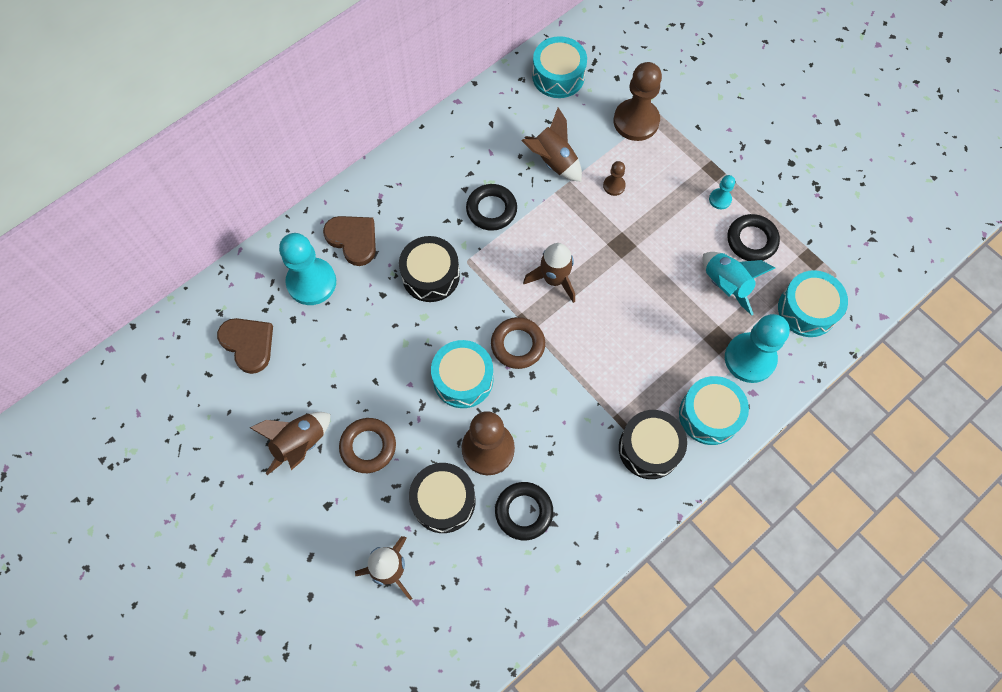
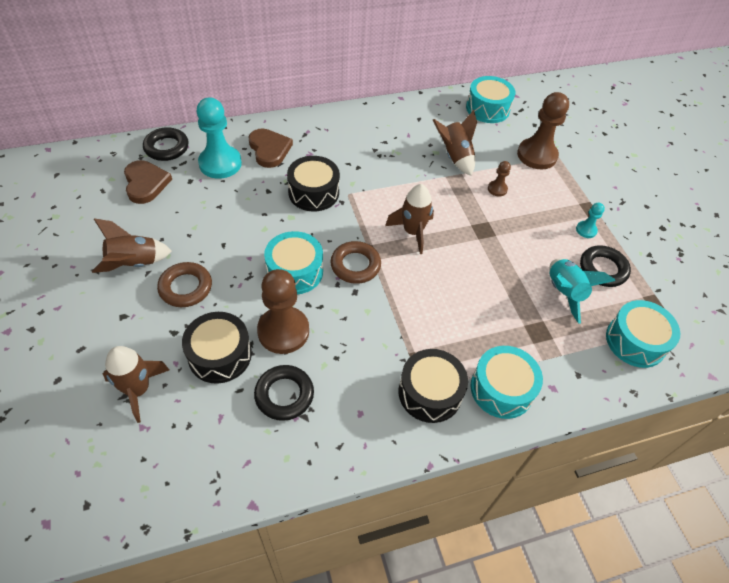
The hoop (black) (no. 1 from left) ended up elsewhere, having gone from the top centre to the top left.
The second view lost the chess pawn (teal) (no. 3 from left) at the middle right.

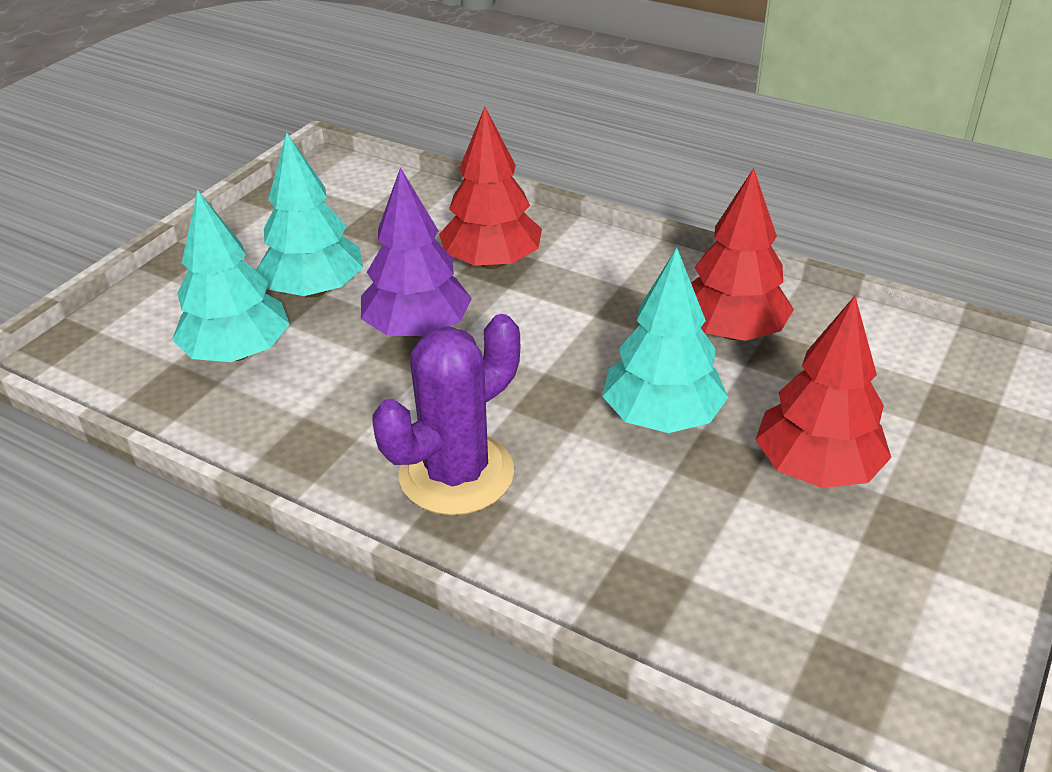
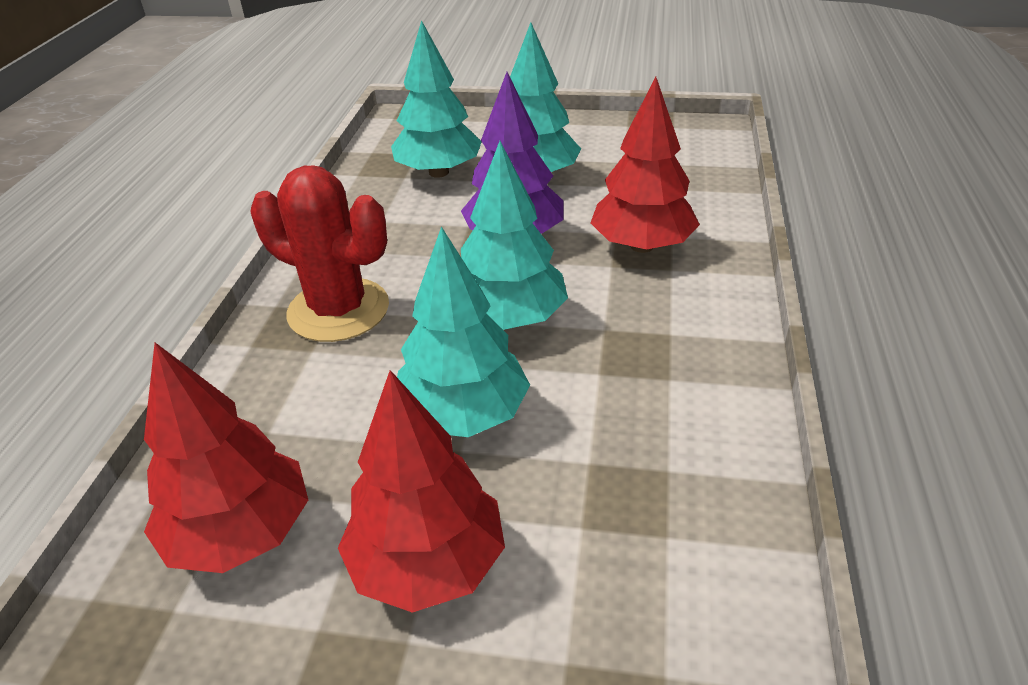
The fir tree (scarlet) (no. 2 from left in the first image) ended up elsewhere, having gone from the top right to the bottom left.
What was the prickly plant (royal purple) at the centre turned into the prickly plant (scarlet) at the middle left.
The second view gained the fir tree (teal) (no. 3 from left) at the centre.

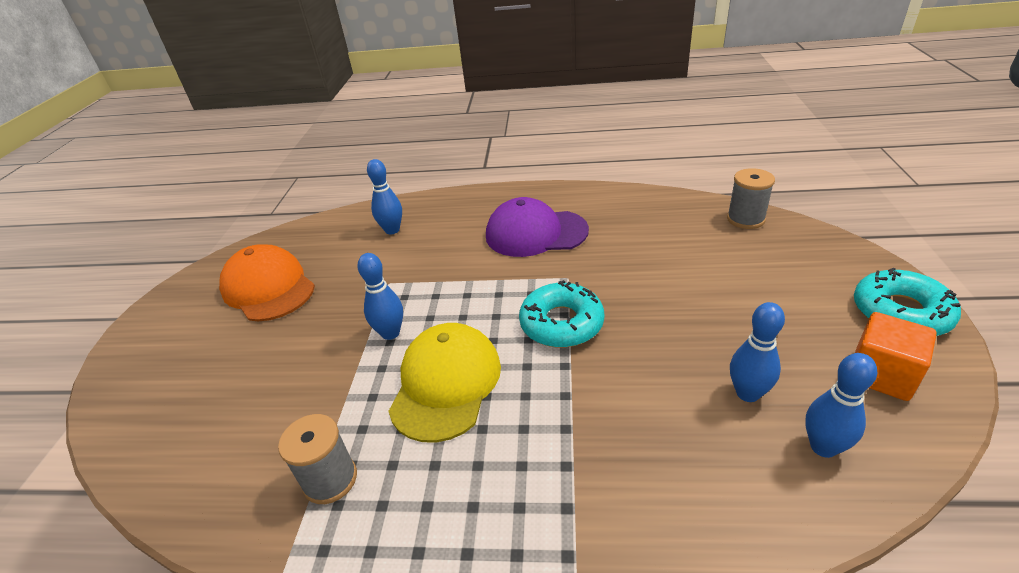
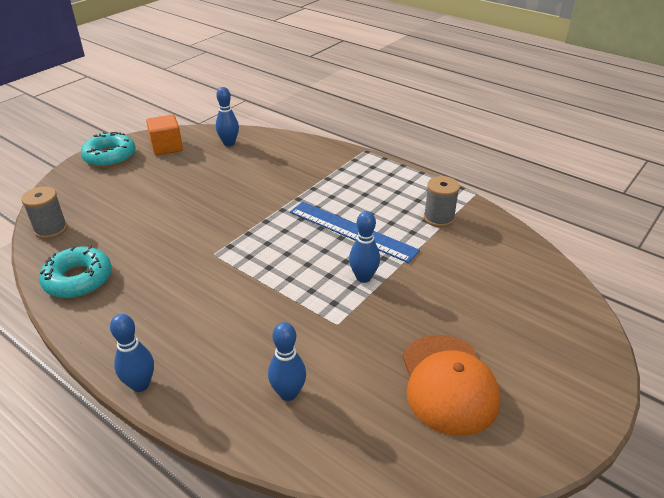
The second view lost the cap (royal purple) at the centre.
The donut (teal) (no. 1 from left) ended up elsewhere, having gone from the centre to the middle left.
The bowling pin (blue) (no. 3 from left in the first image) ended up elsewhere, having gone from the middle right to the bottom left.
Where the cap (bright yellow) stood at the bottom centre, the straightedge (blue) came to stand at the centre.

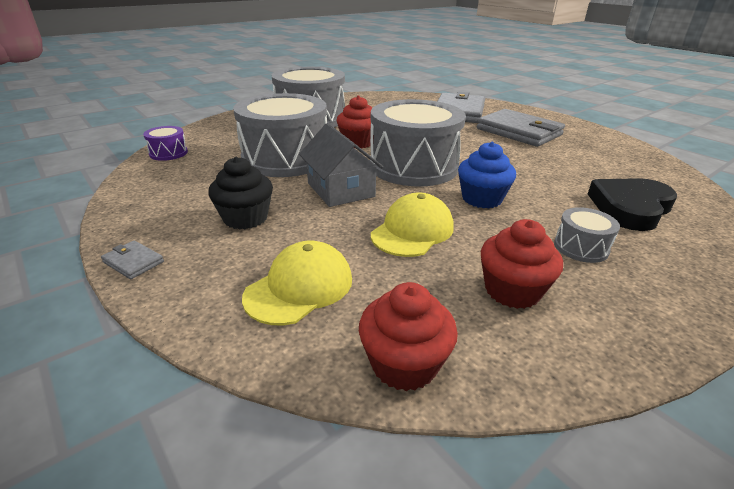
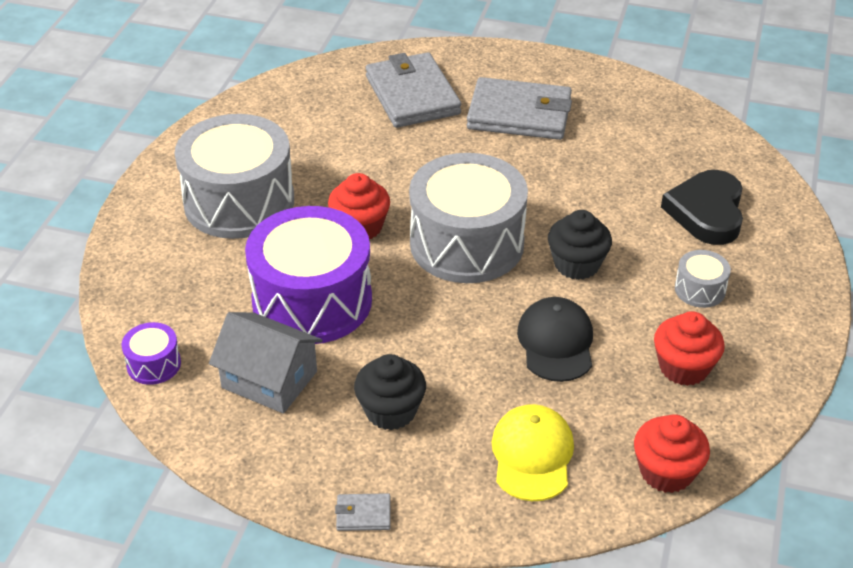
What was the drum (ash-grey) (no. 1 from left) at the top centre turned into the drum (royal purple) (no. 2 from left) at the centre.
The toy house (ash-grey) ended up elsewhere, having gone from the centre to the middle left.
What was the cupcake (blue) at the centre turned into the cupcake (black) (no. 2 from left) at the middle right.
What was the cap (bright yellow) (no. 2 from left) at the centre turned into the cap (black) at the centre.

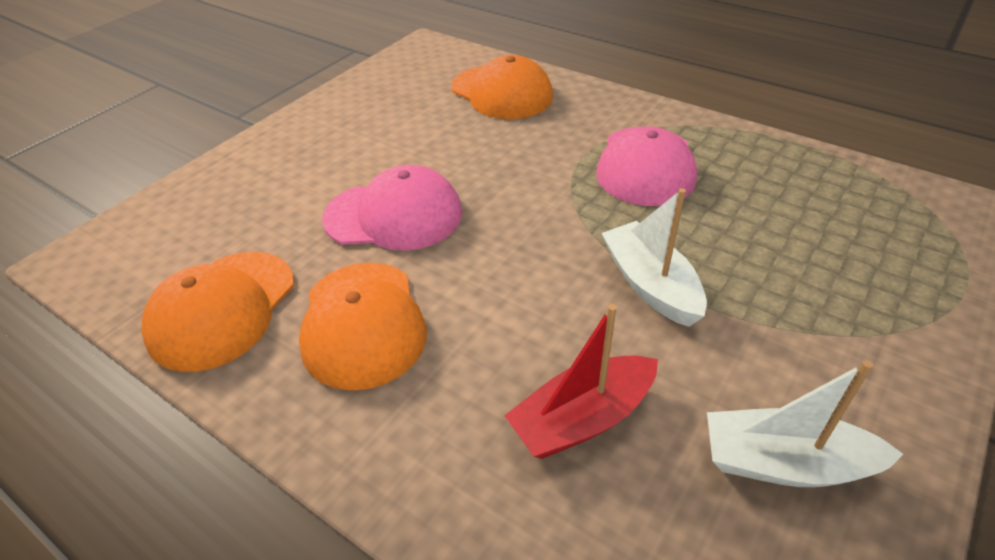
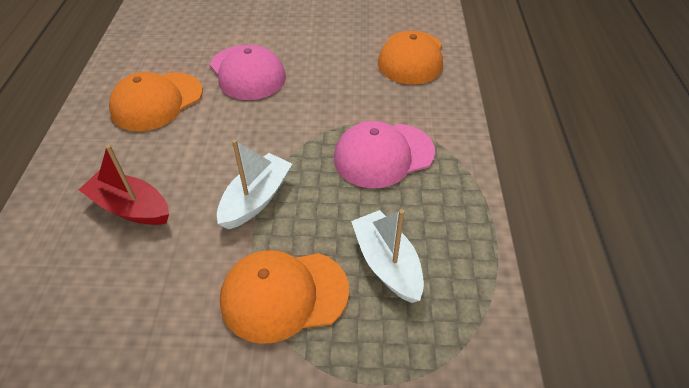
The cap (orange) (no. 1 from left in the first image) ended up elsewhere, having gone from the middle left to the bottom centre.
The sailboat (pure white) (no. 2 from left) ended up elsewhere, having gone from the bottom right to the centre.

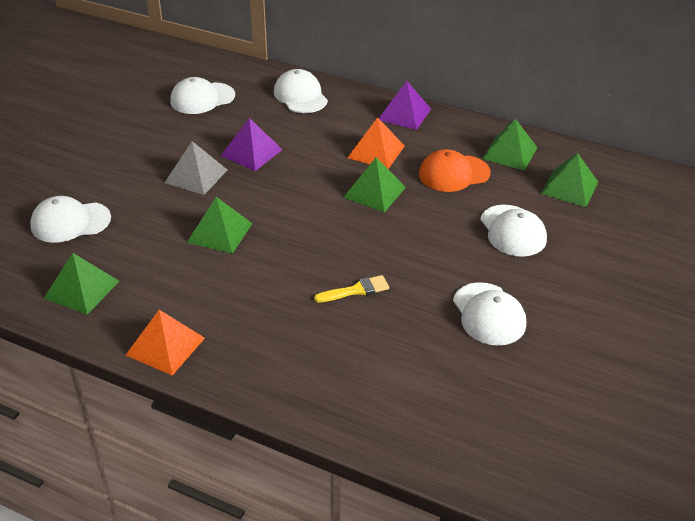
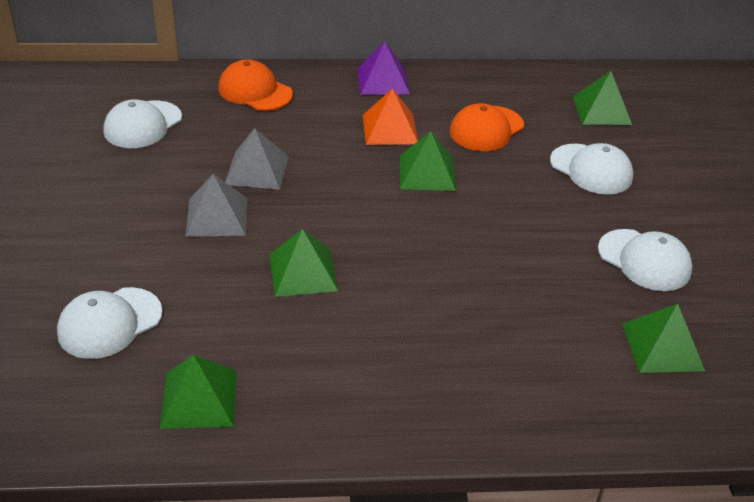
What was the cap (pure white) (no. 3 from left) at the top centre turned into the cap (orange) (no. 1 from left) at the top centre.
What was the solid pyramid (royal purple) (no. 1 from left) at the top centre turned into the solid pyramid (ash-grey) (no. 2 from left) at the top centre.
The solid pyramid (emerald) (no. 4 from left in the first image) ended up elsewhere, having gone from the top right to the bottom right.
The second view lost the brush (bright yellow) at the centre.
The second view lost the solid pyramid (orange) (no. 1 from left) at the middle left.

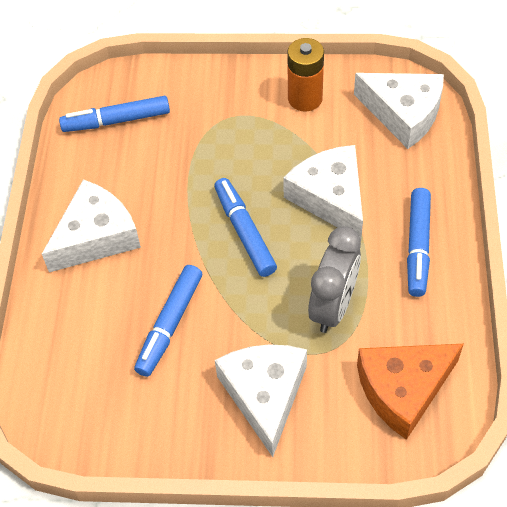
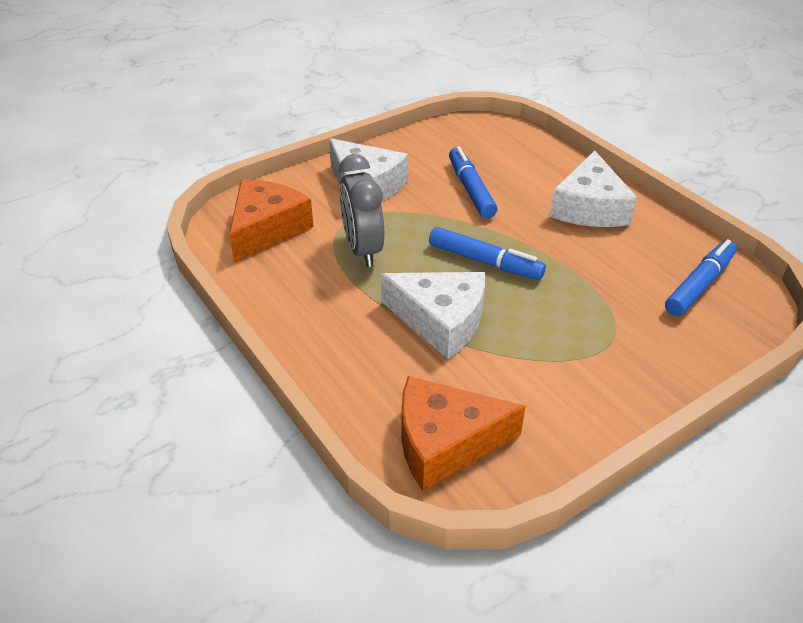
The second view lost the power cell (orange) at the top centre.
What was the cheese wedge (pure white) (no. 4 from left) at the top right turned into the cheese wedge (orange) (no. 2 from left) at the bottom centre.
The second view lost the marker (blue) (no. 4 from left) at the middle right.

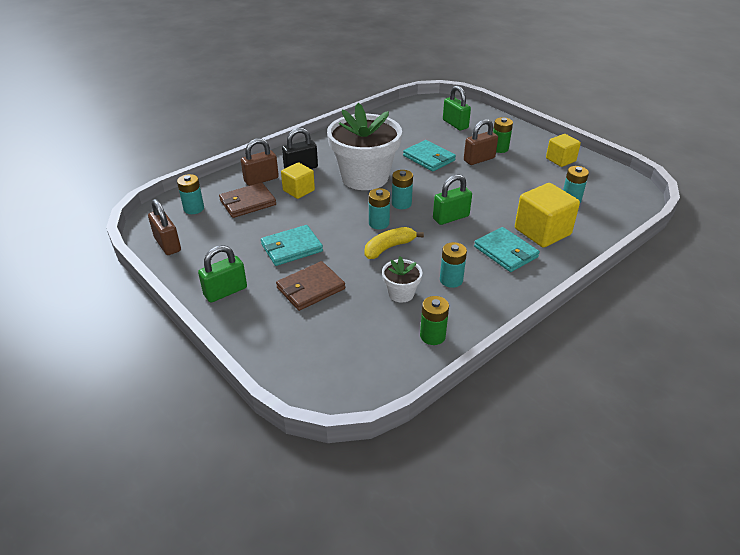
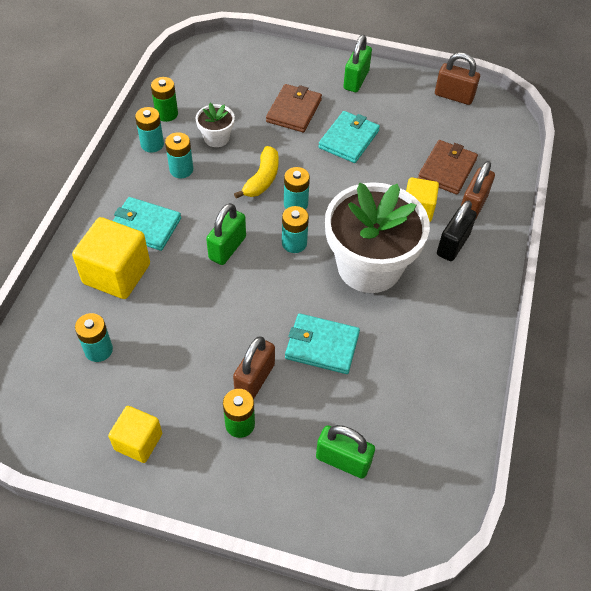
The power cell (teal) (no. 1 from left in the first image) ended up elsewhere, having gone from the middle left to the top left.

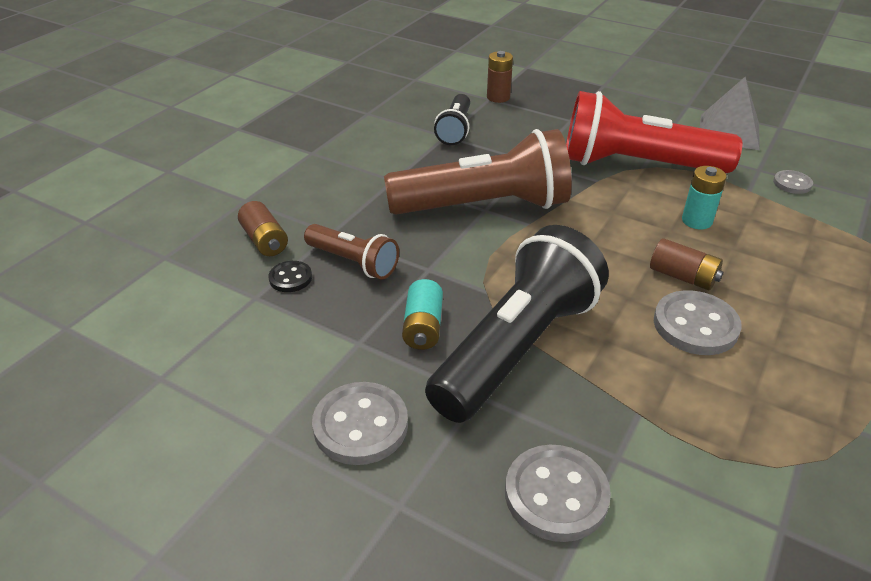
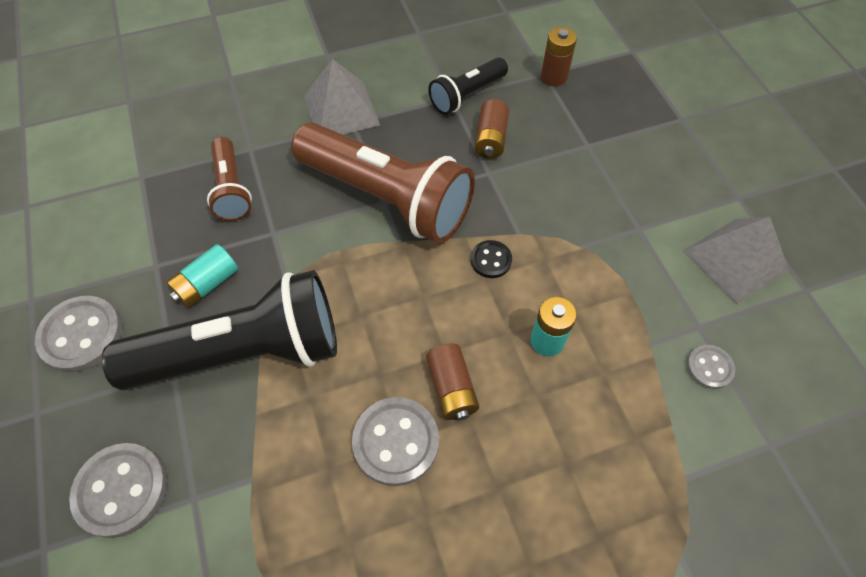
The second view lost the pocket torch (scarlet) at the top right.
The power cell (russet) (no. 1 from left in the first image) ended up elsewhere, having gone from the middle left to the top centre.
The sewing button (black) ended up elsewhere, having gone from the middle left to the centre.
The second view gained the solid pyramid (ash-grey) (no. 1 from left) at the top centre.

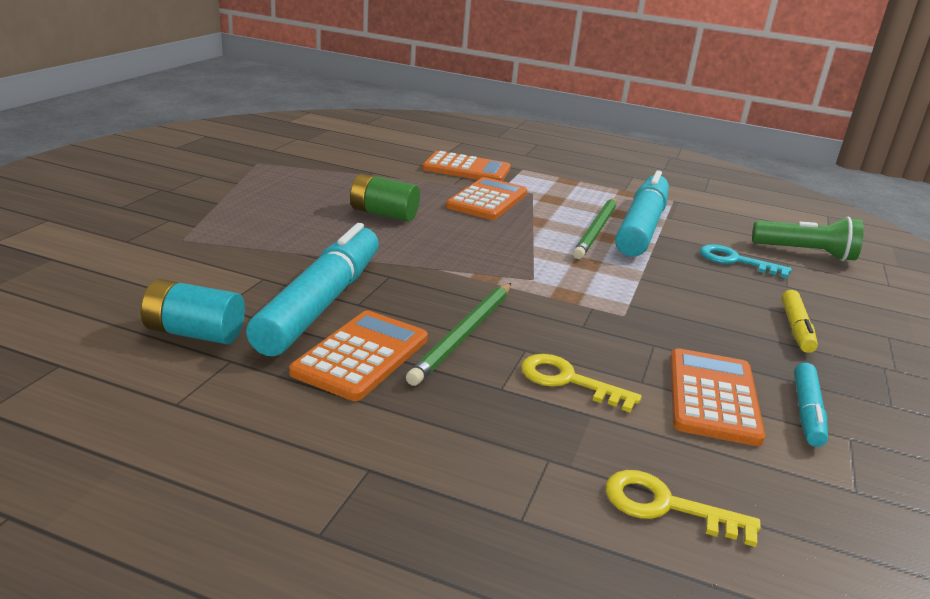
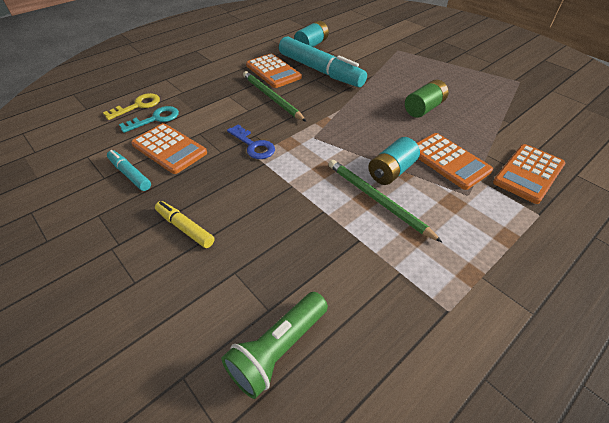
The second view lost the marker (teal) (no. 2 from left) at the middle right.
The key (teal) ended up elsewhere, having gone from the middle right to the top left.
The second view lost the key (bright yellow) (no. 1 from left) at the centre.
The second view gained the key (blue) at the centre.
The second view gained the power cell (teal) (no. 2 from left) at the centre.

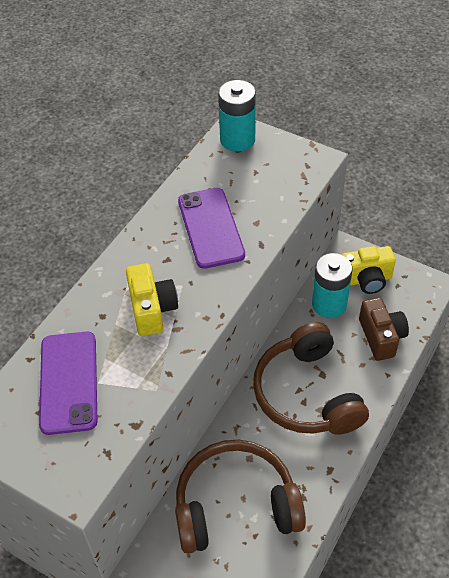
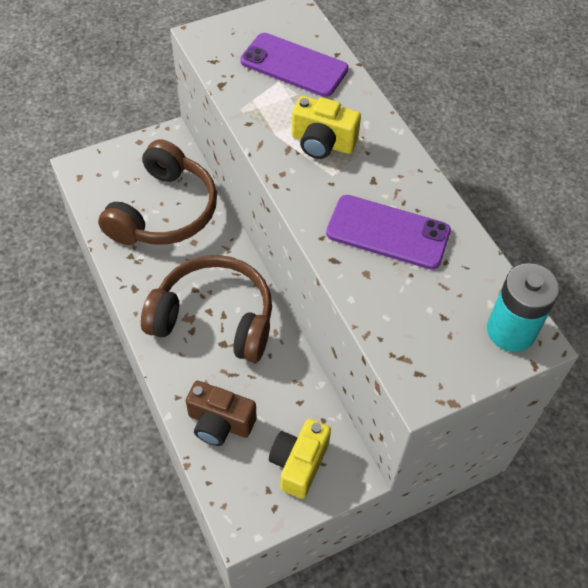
The second view lost the power cell (teal) (no. 2 from left) at the middle right.

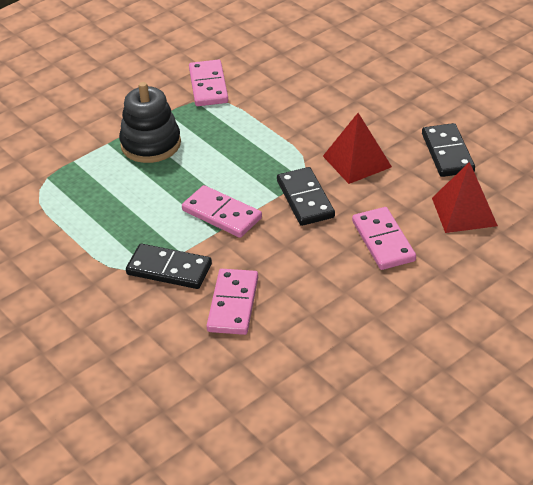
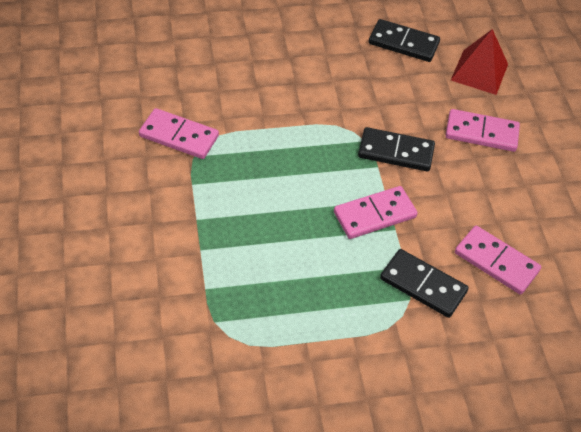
The second view lost the stacking rings (black) at the top left.
The second view lost the solid pyramid (scarlet) (no. 1 from left) at the top right.
The domino piece (black) (no. 1 from left in the first image) at the middle left ended up facing another way, 75 degrees clockwise from before.

